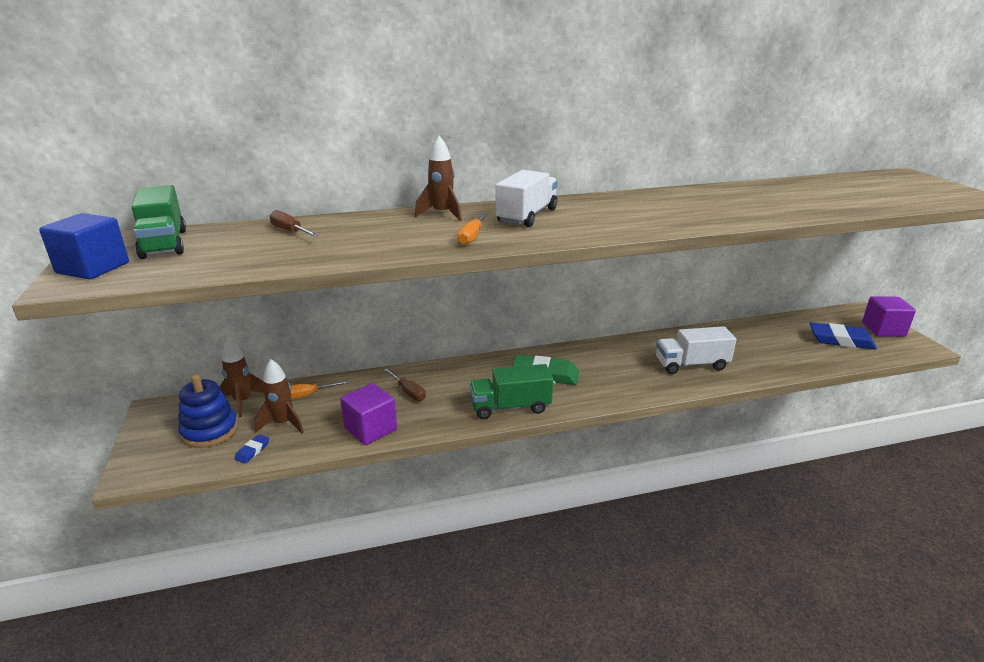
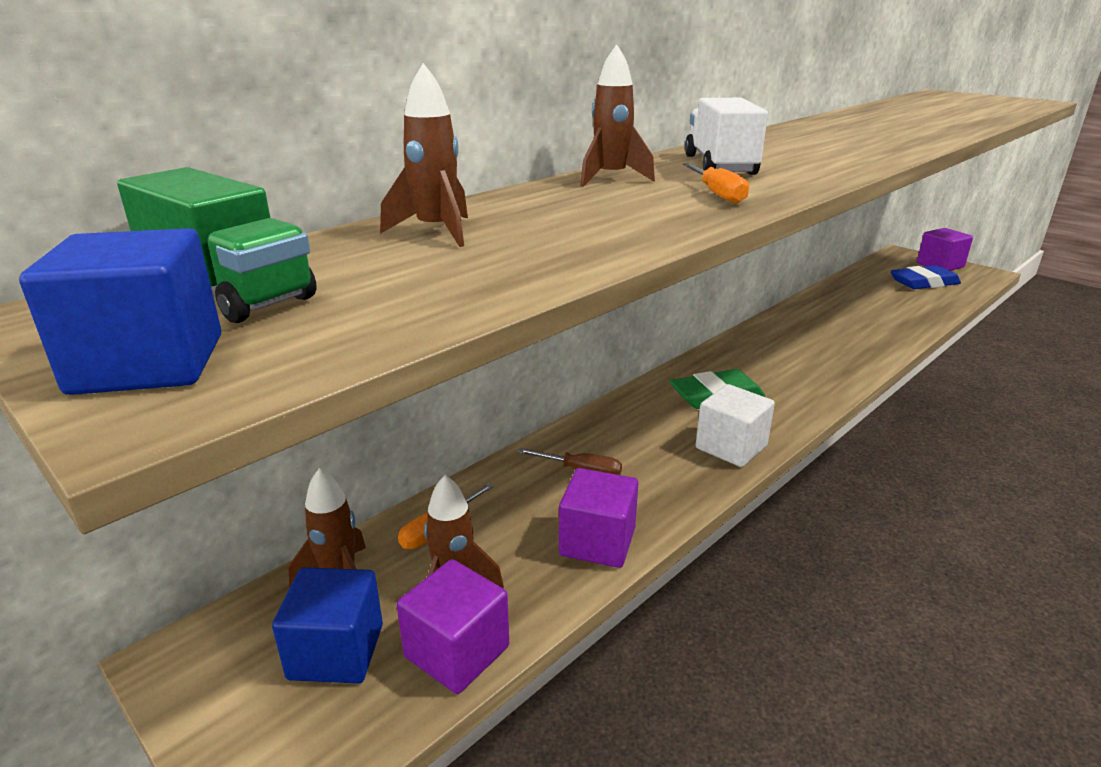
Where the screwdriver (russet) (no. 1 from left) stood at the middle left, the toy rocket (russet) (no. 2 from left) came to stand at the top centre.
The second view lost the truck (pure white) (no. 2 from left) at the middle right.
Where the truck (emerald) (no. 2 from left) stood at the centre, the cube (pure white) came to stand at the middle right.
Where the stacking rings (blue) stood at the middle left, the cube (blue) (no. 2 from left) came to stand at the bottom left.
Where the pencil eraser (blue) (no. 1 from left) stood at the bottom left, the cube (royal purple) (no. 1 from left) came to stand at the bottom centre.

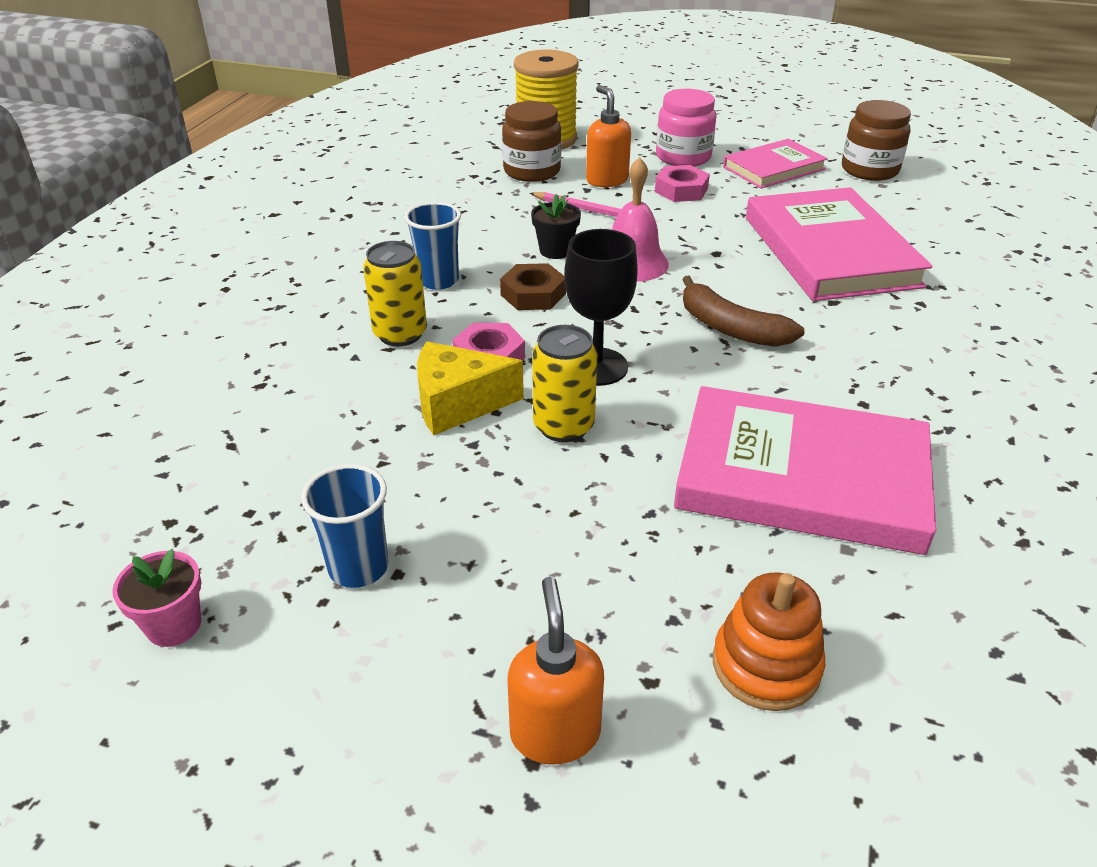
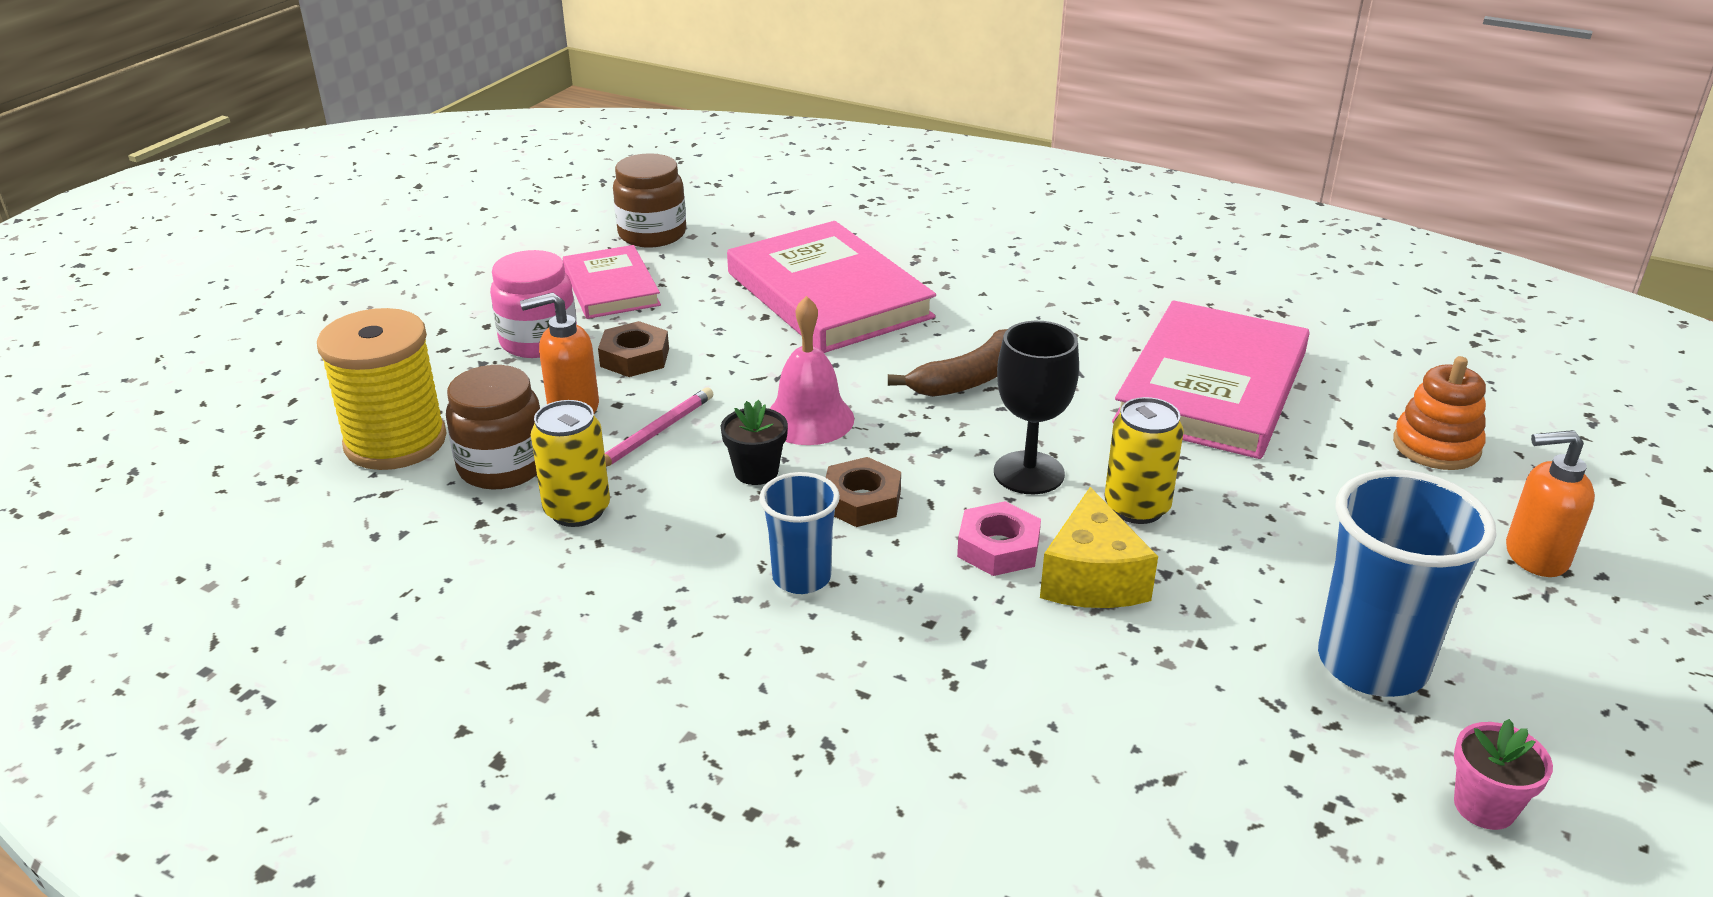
What was the hexagon nut (rose-pink) (no. 2 from left) at the top centre turned into the hexagon nut (russet) (no. 1 from left) at the centre.
The book (rose-pink) (no. 3 from left in the first image) at the top right ended up facing another way, 60 degrees clockwise from before.
The can (bright yellow) (no. 1 from left) ended up elsewhere, having gone from the centre to the middle left.
The size of the cup (blue) (no. 1 from left in the first image) at the middle left changed by a factor of 1.71.

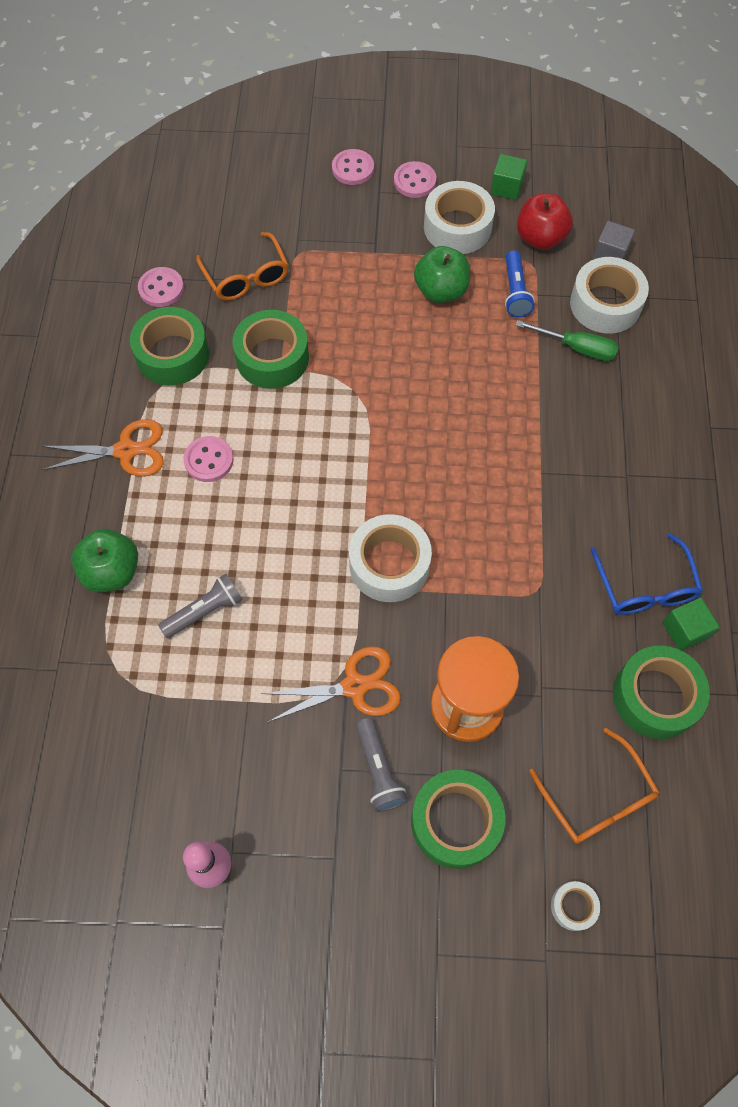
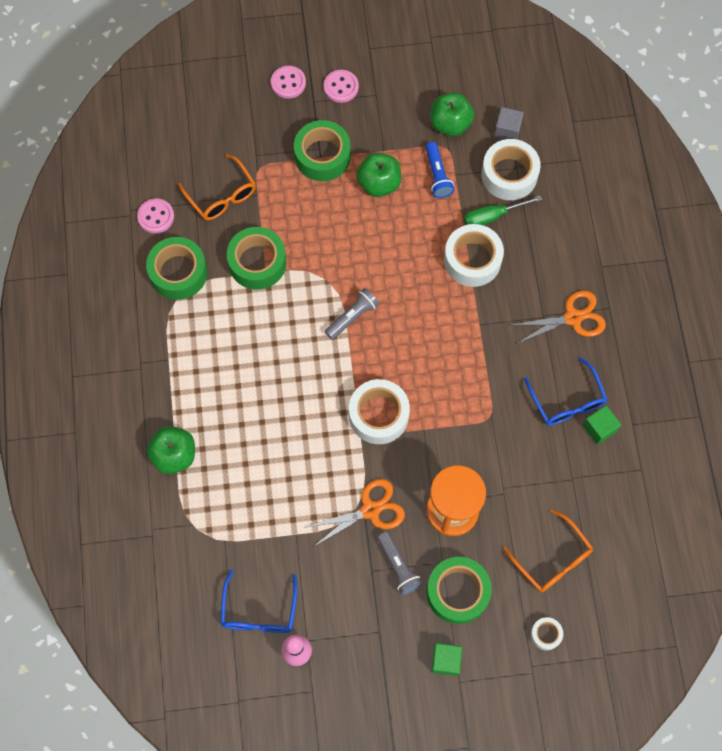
The cube (emerald) (no. 1 from left) ended up elsewhere, having gone from the top right to the bottom centre.
The tape (pure white) (no. 2 from left) ended up elsewhere, having gone from the top centre to the centre.
What was the toy apple (scarlet) at the top right turned into the toy apple (emerald) (no. 3 from left) at the top centre.
The screwdriver (emerald) at the top right ended up facing another way, 150 degrees clockwise from before.
The pair of scissors (orange) (no. 1 from left in the first image) ended up elsewhere, having gone from the middle left to the middle right.
The second view lost the sewing button (rose-pink) (no. 2 from left) at the middle left.
The pocket torch (ash-grey) (no. 1 from left) ended up elsewhere, having gone from the middle left to the centre.
The tape (emerald) (no. 4 from left in the first image) ended up elsewhere, having gone from the middle right to the top centre.
The second view gained the eyeglasses (blue) (no. 1 from left) at the bottom centre.

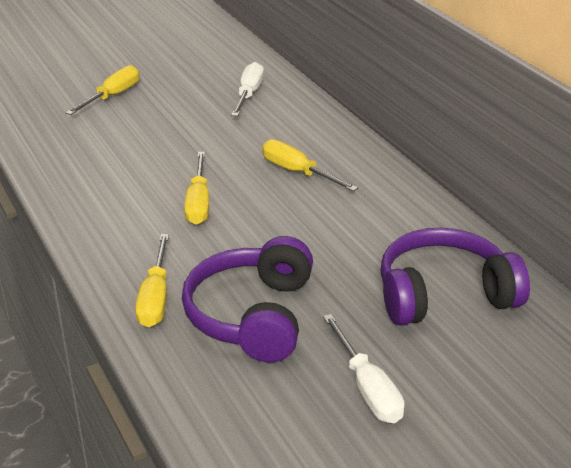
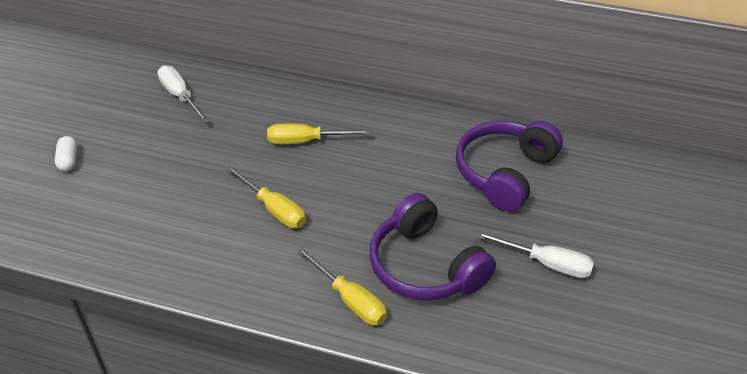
Where the screwdriver (bright yellow) (no. 1 from left) stood at the top left, the pill shape (pure white) came to stand at the middle left.

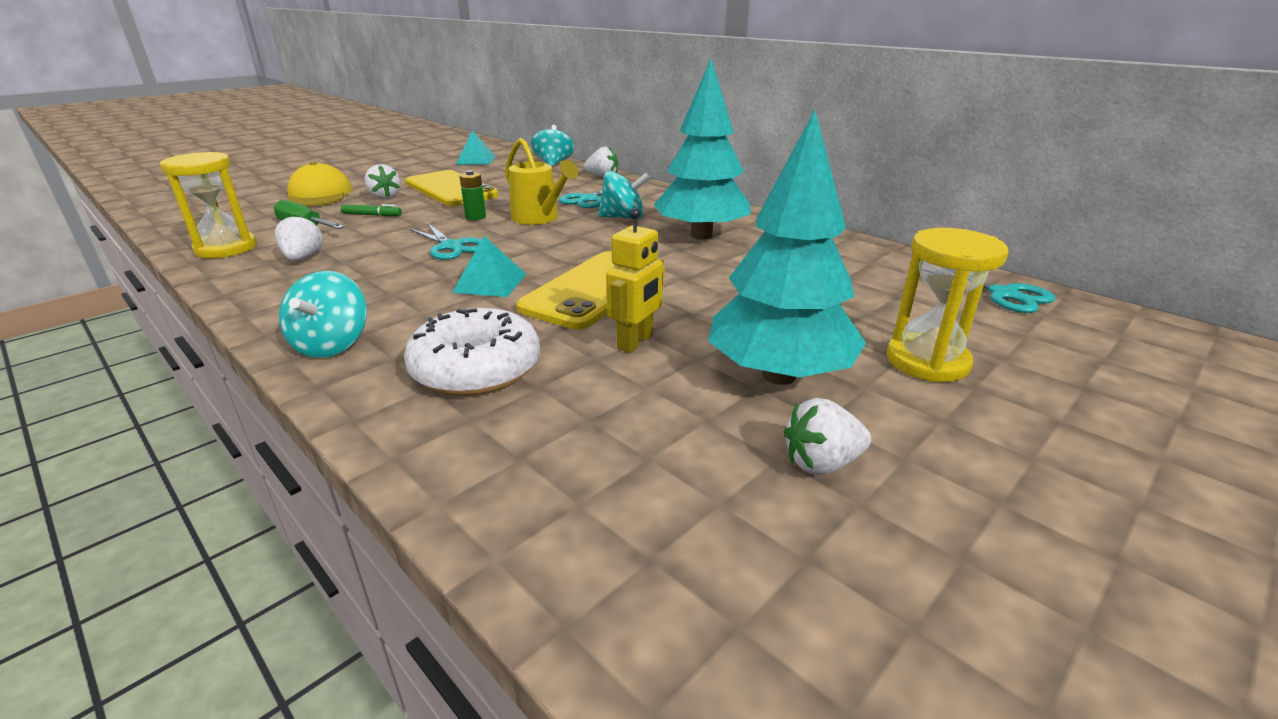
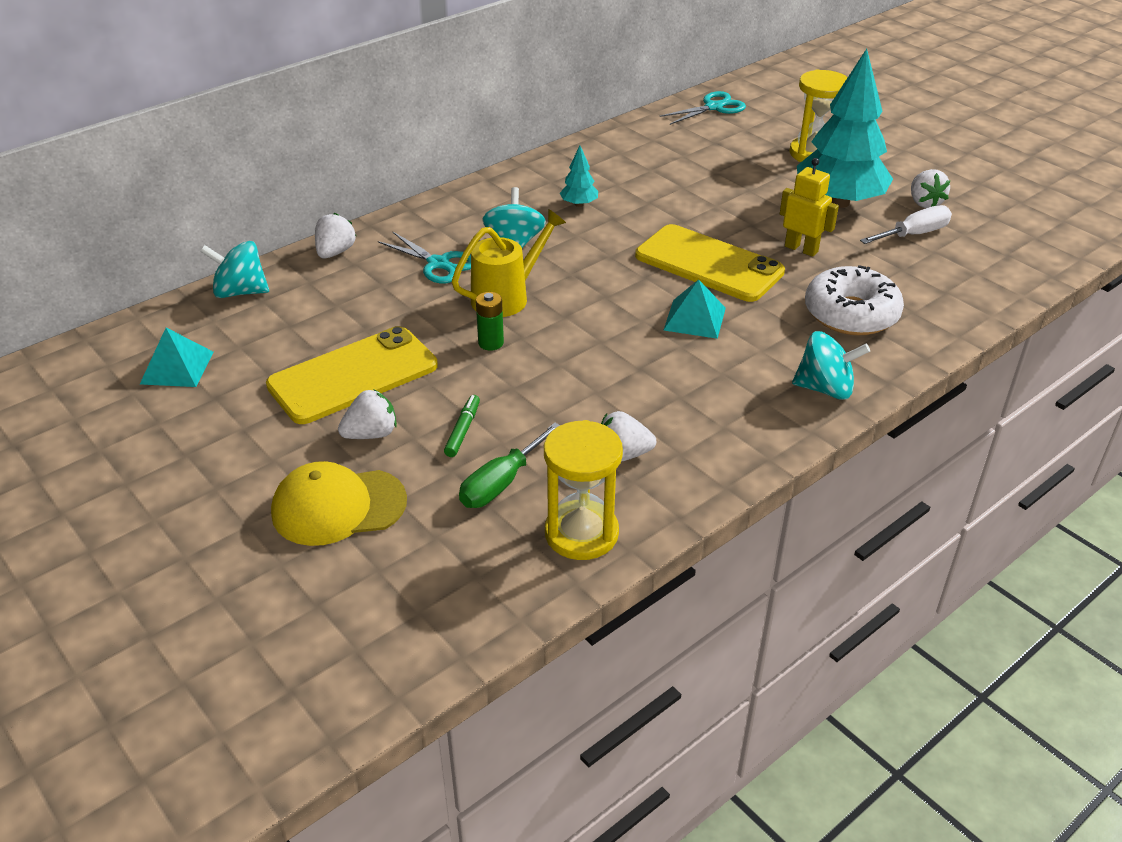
The size of the fir tree (teal) (no. 1 from left) at the top centre changed by a factor of 0.41.
The second view lost the pair of scissors (teal) (no. 1 from left) at the centre.
The second view gained the screwdriver (pure white) at the top right.

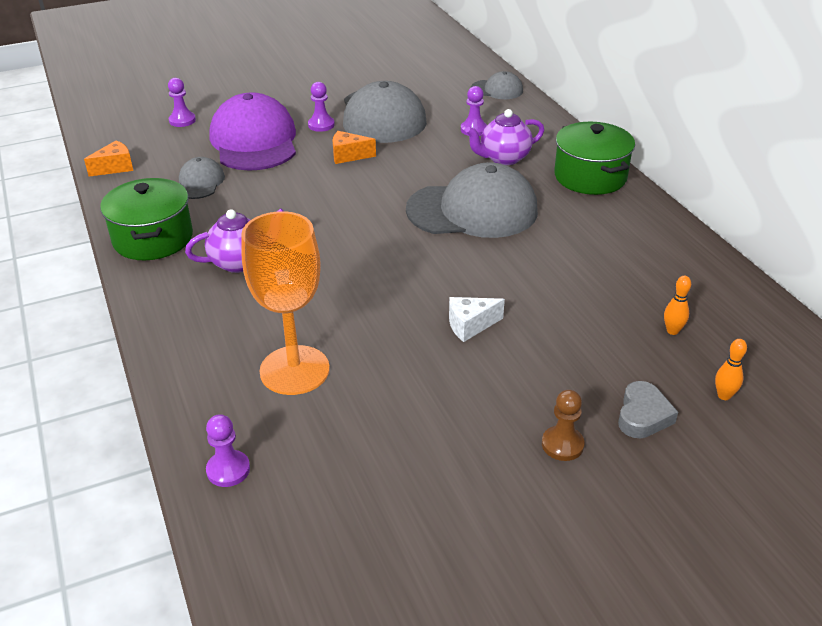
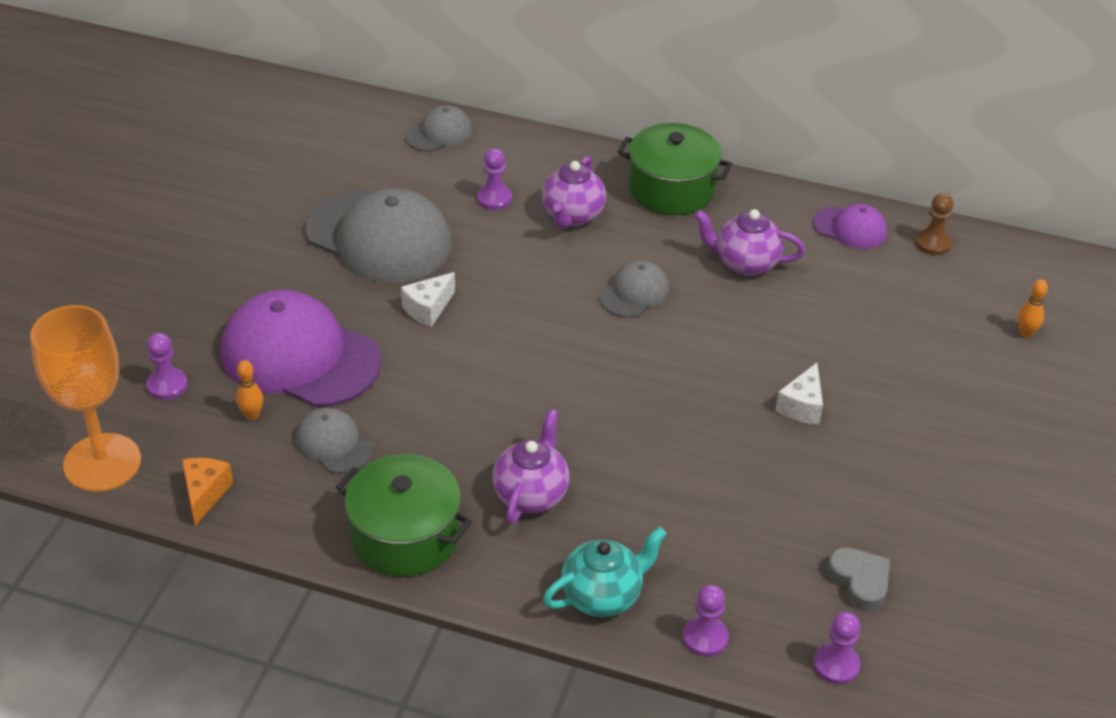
The chess pawn (royal purple) (no. 3 from left) ended up elsewhere, having gone from the top centre to the bottom centre.
What was the cheese wedge (orange) (no. 2 from left) at the top centre turned into the cheese wedge (pure white) (no. 1 from left) at the centre.
The size of the cap (ash-grey) (no. 3 from left in the first image) at the top centre changed by a factor of 0.49.
The goblet (orange) ended up elsewhere, having gone from the centre to the middle left.
The bowling pin (orange) (no. 1 from left) ended up elsewhere, having gone from the middle right to the middle left.
The love heart (ash-grey) ended up elsewhere, having gone from the middle right to the bottom right.
The chess pawn (russet) ended up elsewhere, having gone from the bottom right to the top right.
The second view gained the cap (royal purple) (no. 2 from left) at the top right.
The second view gained the tea pot (royal purple) (no. 3 from left) at the middle right.
The second view gained the tea pot (teal) at the bottom centre.

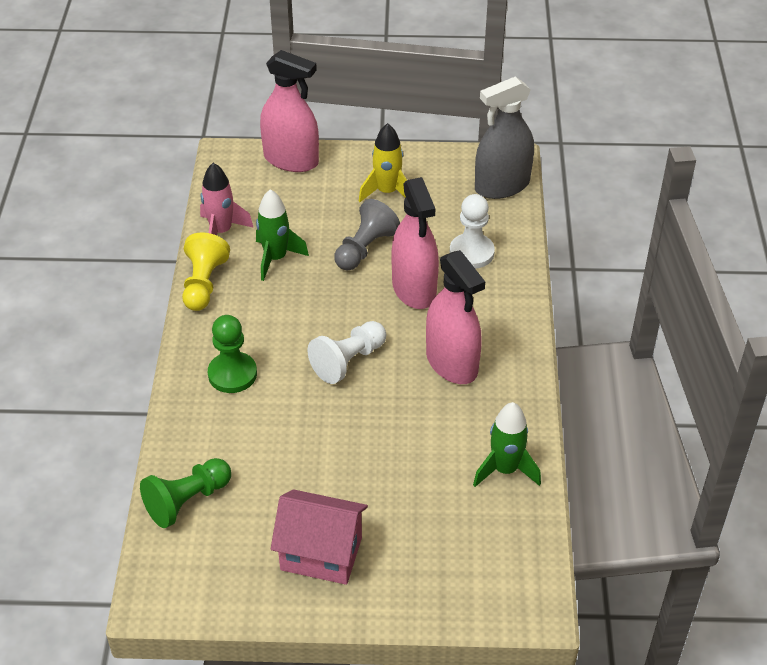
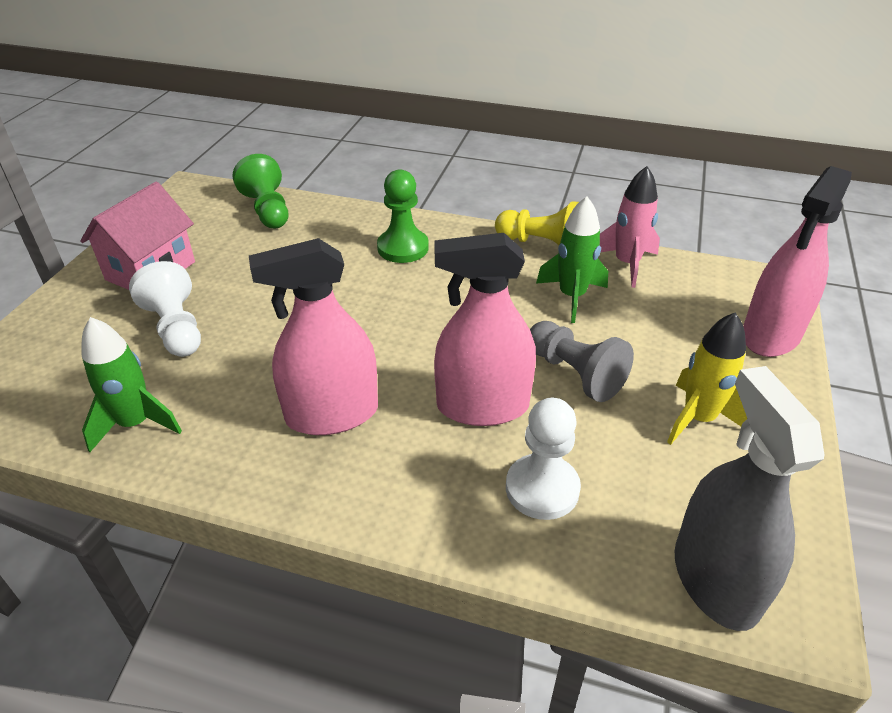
The chess pawn (pure white) (no. 1 from left) ended up elsewhere, having gone from the centre to the middle left.

